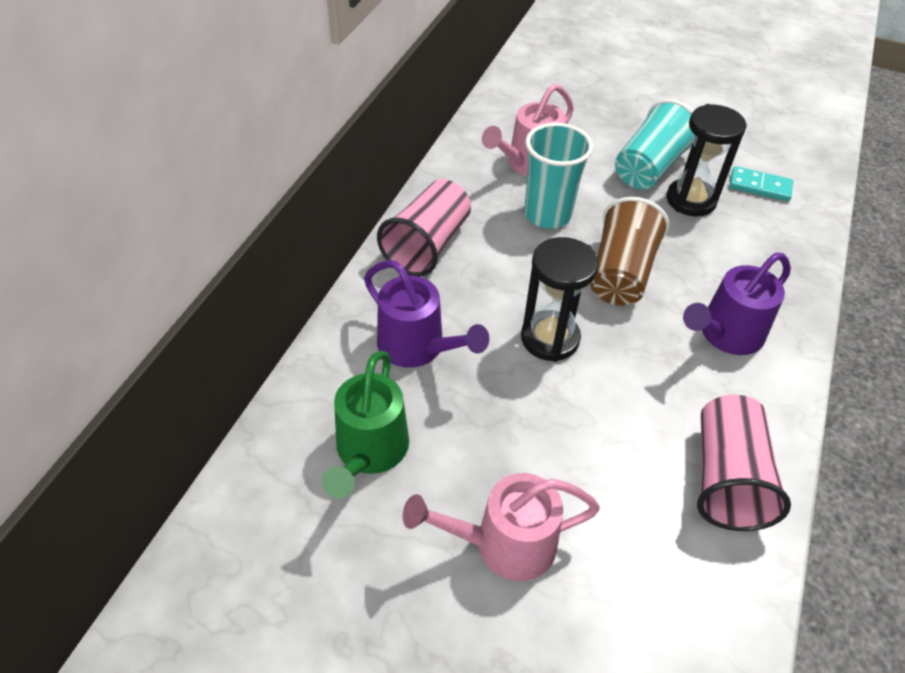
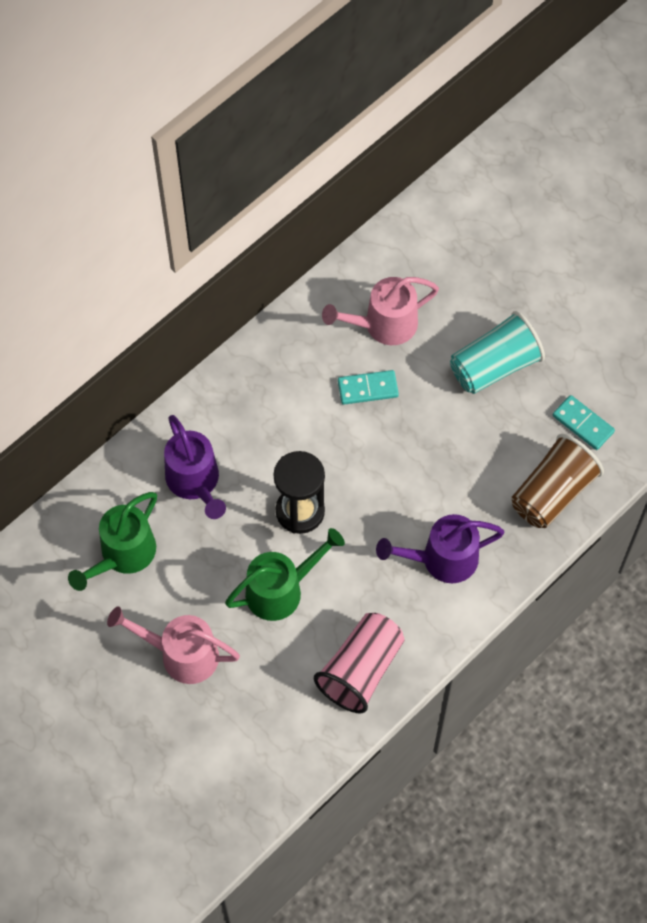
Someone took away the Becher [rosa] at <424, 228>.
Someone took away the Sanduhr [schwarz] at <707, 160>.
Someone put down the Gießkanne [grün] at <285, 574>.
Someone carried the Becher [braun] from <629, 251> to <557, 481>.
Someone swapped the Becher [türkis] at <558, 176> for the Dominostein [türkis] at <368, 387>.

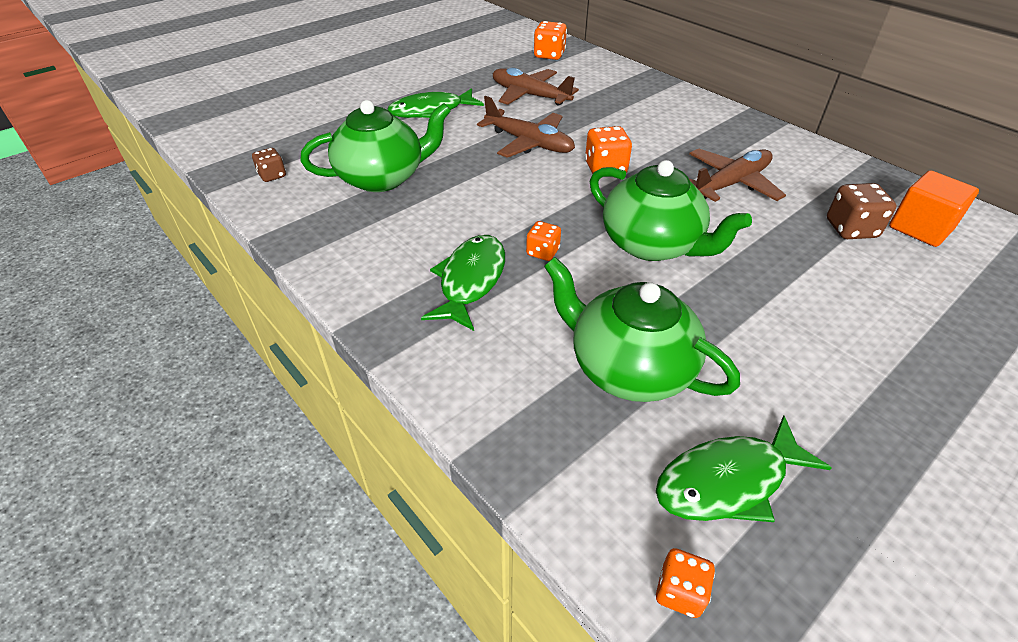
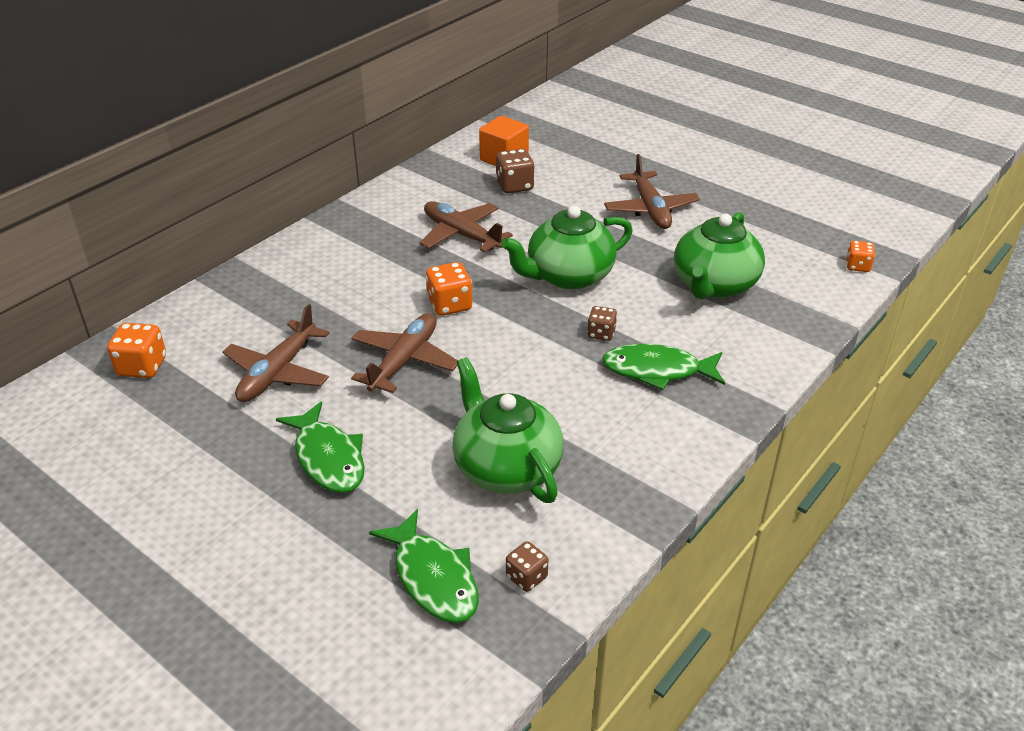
Someone put down the Flugzeug [braun] at <652, 191>.
Someone carried the Fisch [grün] from <744, 469> to <424, 566>.
Someone repainted the Spielwürfel [orange] at <543, 241>, which became the Spielwürfel [braun] at <602, 323>.
Someone rotated the Teekanne [grün] at <671, 210> by 150 degrees counterclockwise.

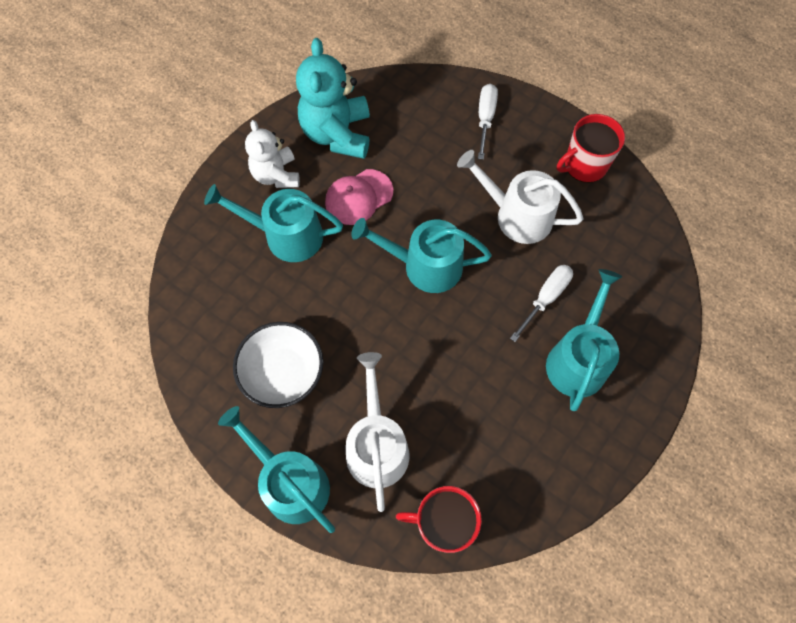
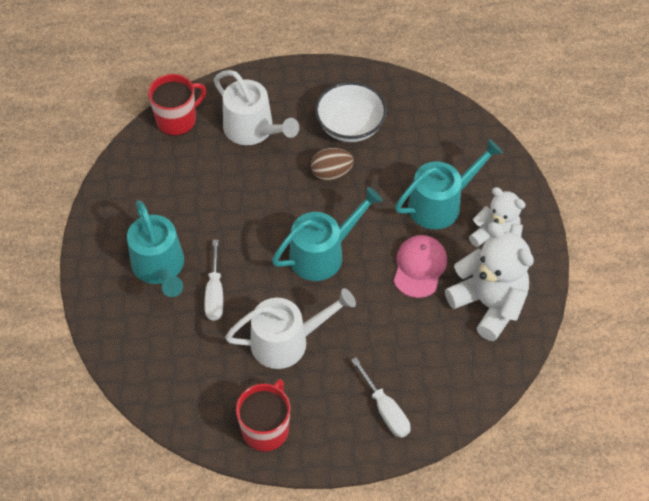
Someone took away the Gießkanne [türkis] at <276, 469>.
Someone put down the Ei [braun] at <332, 164>.
Someone repainted the Teddybär [türkis] at <333, 98>, which became the Teddybär [weiß] at <489, 281>.

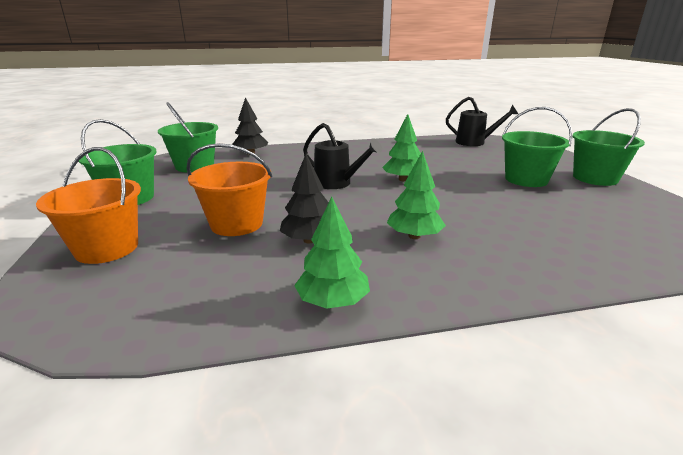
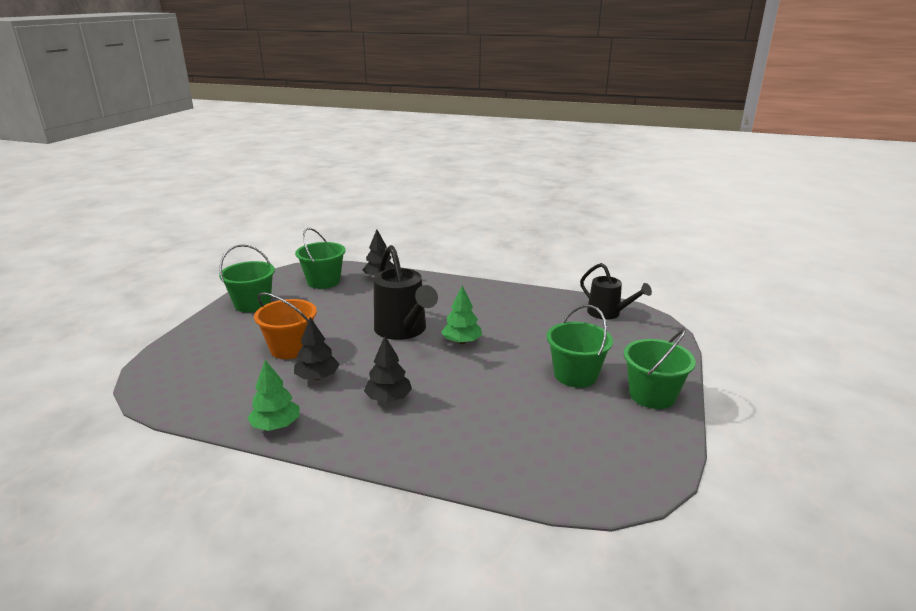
Someone took away the Eimer [orange] at <88, 205>.
Someone repainted the Baum [grün] at <416, 195>, which became the Baum [schwarz] at <388, 369>.
Someone scaled the Gießkanne [schwarz] at <342, 156> by 1.56.

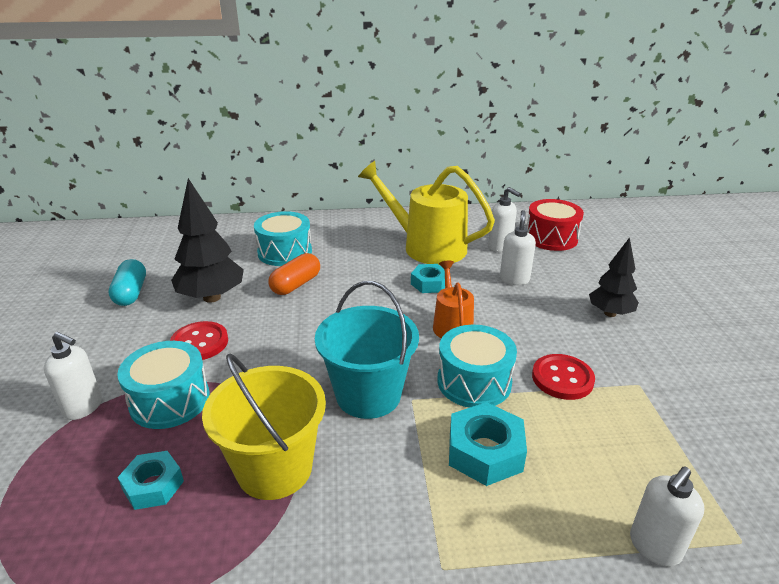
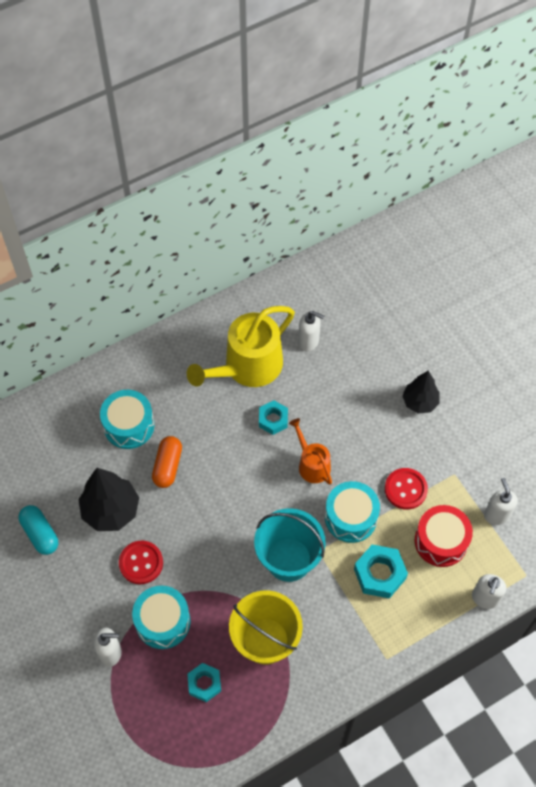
Someone carried the Seifenspender [weiß] from <518, 247> to <501, 501>.
Someone carried the Trommel [rot] from <555, 225> to <444, 536>.
Someone rotated the Gießkanne [gelb] at <426, 213> by 45 degrees counterclockwise.

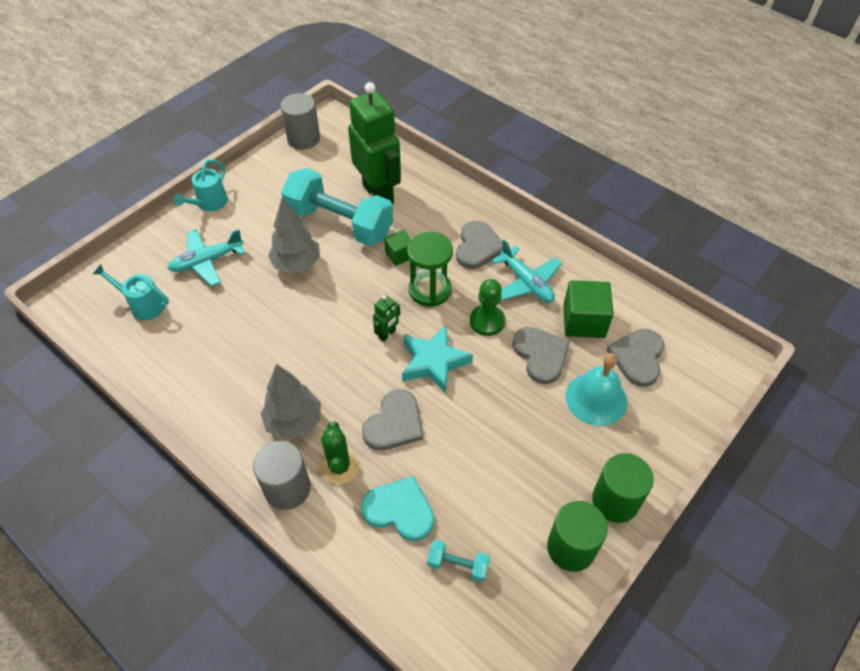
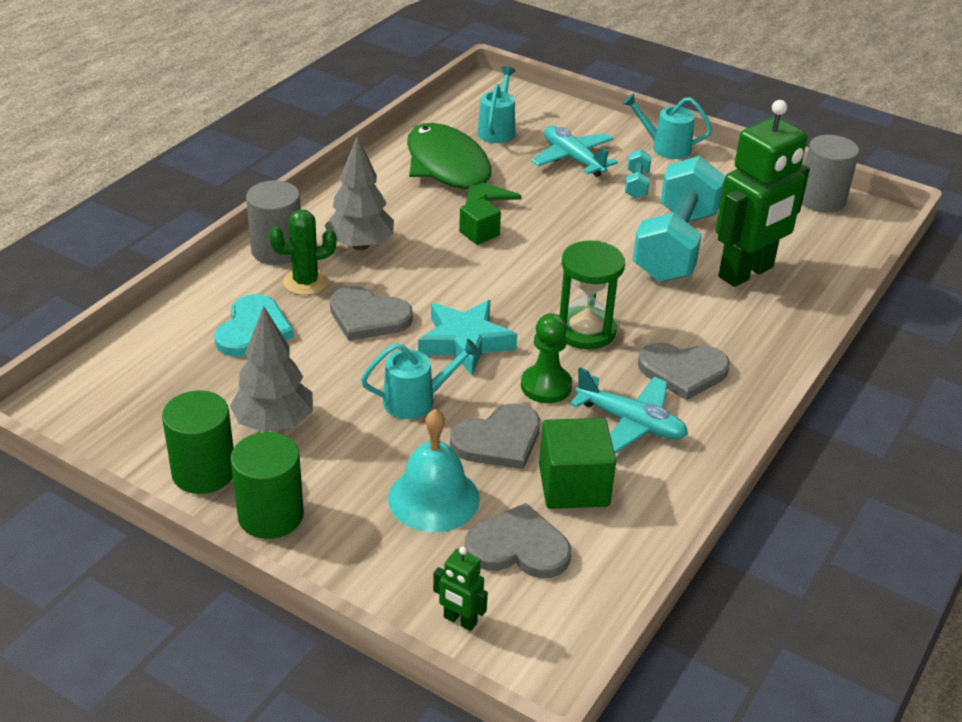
Someone put down the Gießkanne [türkis] at <420, 379>.
Someone put down the Fisch [grün] at <464, 164>.
Someone carried the Baum [grau] from <294, 235> to <271, 369>.
Someone carried the Roboter [grün] from <386, 318> to <460, 589>.
Someone carried the Kubus [grün] from <397, 248> to <480, 221>.
Someone carried the Hantel [türkis] from <458, 561> to <638, 174>.
Someone rotated the Flugzeug [türkis] at <527, 271> by 105 degrees counterclockwise.

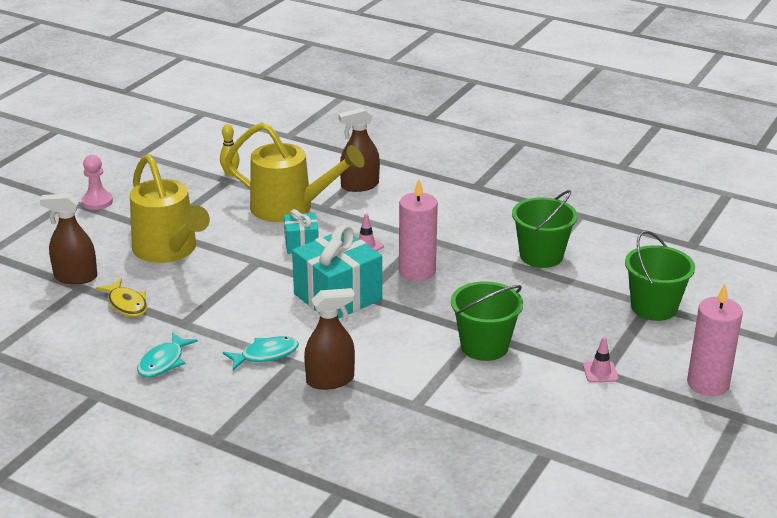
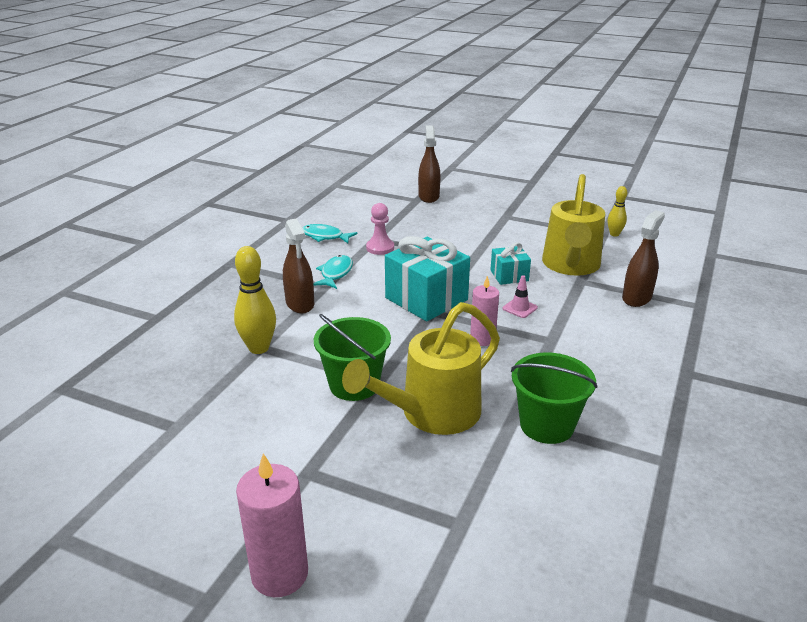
Someone took away the Fisch [gelb] at <121, 297>.
Someone took away the Leitkegel [rosa] at <600, 360>.
Someone took away the Eimer [grün] at <660, 276>.
Someone put down the Bowlingkegel [gelb] at <255, 300>.
Someone carried the Bauer [rosa] from <97, 182> to <380, 229>.
Someone carried the Gießkanne [gelb] from <170, 208> to <421, 368>.
Someone rotated the Fisch [türkis] at <261, 353> by 135 degrees counterclockwise.
Someone rotated the Sprühflasche [braun] at <359, 149> by 60 degrees clockwise.
Someone scaled the Kerze [rosa] at <418, 230> by 0.66.

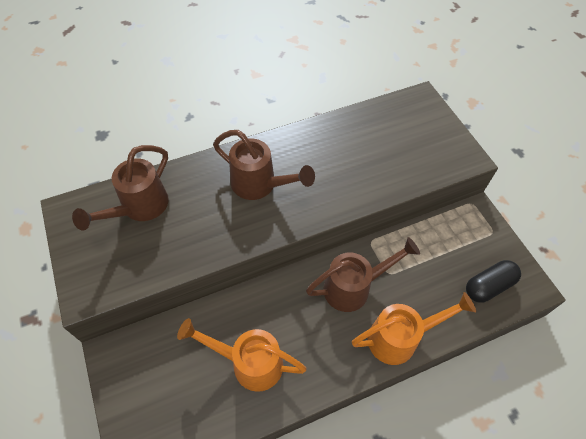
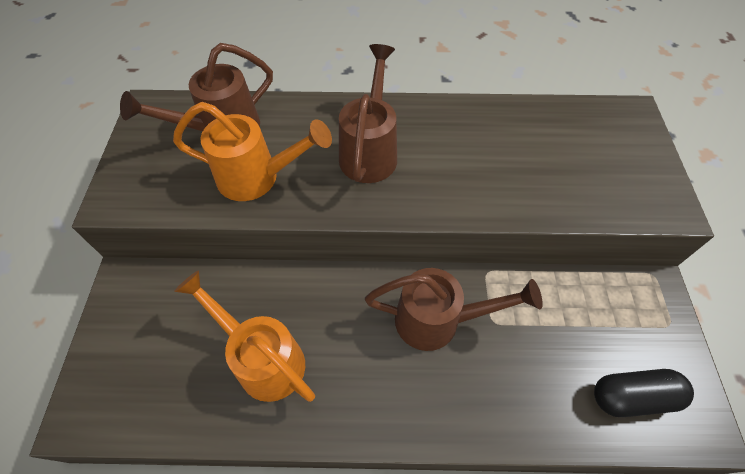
Someone carried the Gießkanne [orange] from <414, 328> to <252, 151>.
Someone rotated the Gießkanne [braun] at <264, 165> by 135 degrees counterclockwise.

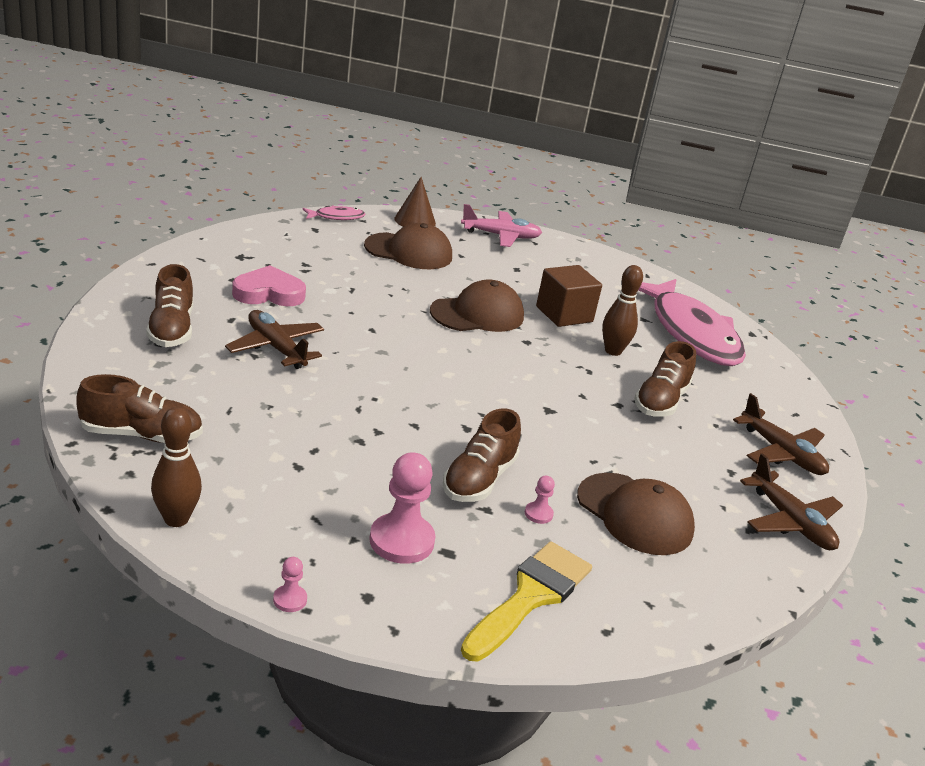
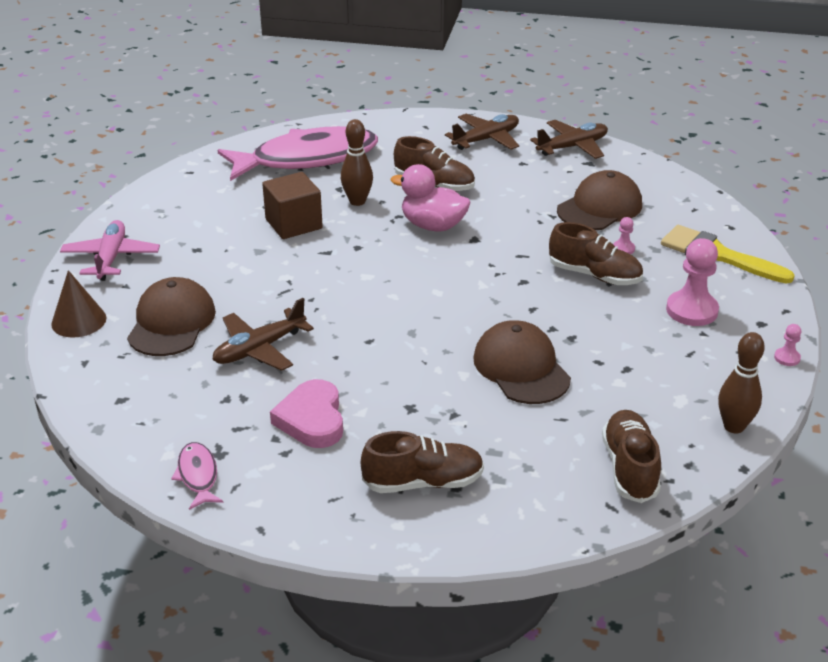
Someone put down the Ente [rosa] at <431, 197>.
Someone carried the Flugzeug [braun] from <274, 339> to <263, 334>.
Someone carried the Fisch [rosa] from <333, 212> to <197, 476>.
Someone carried the Kappe [braun] from <477, 305> to <522, 362>.

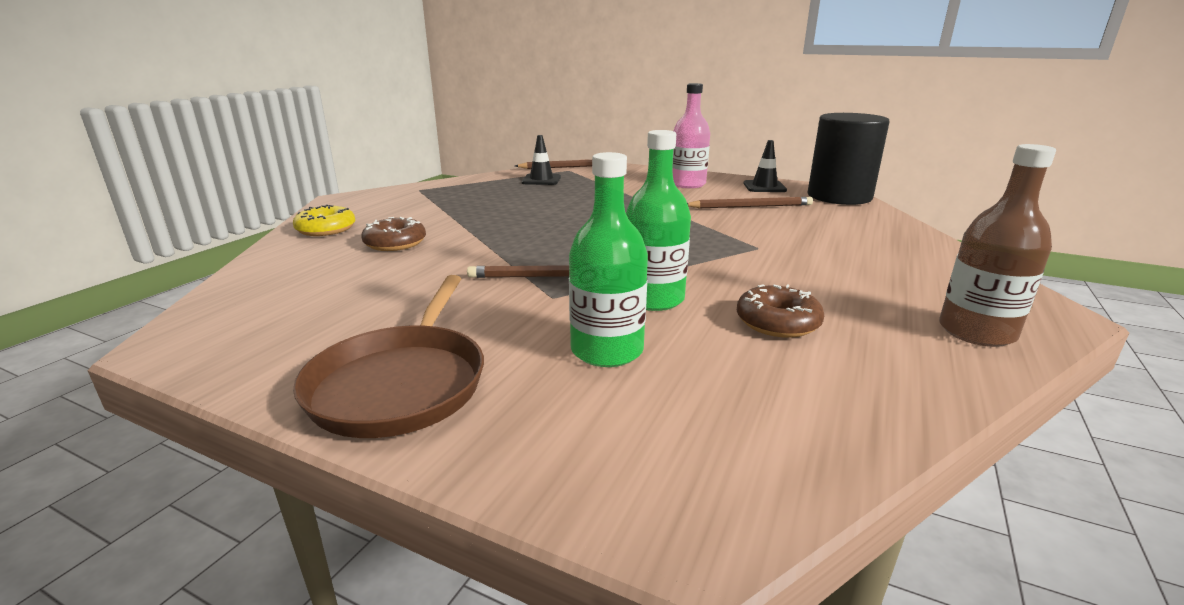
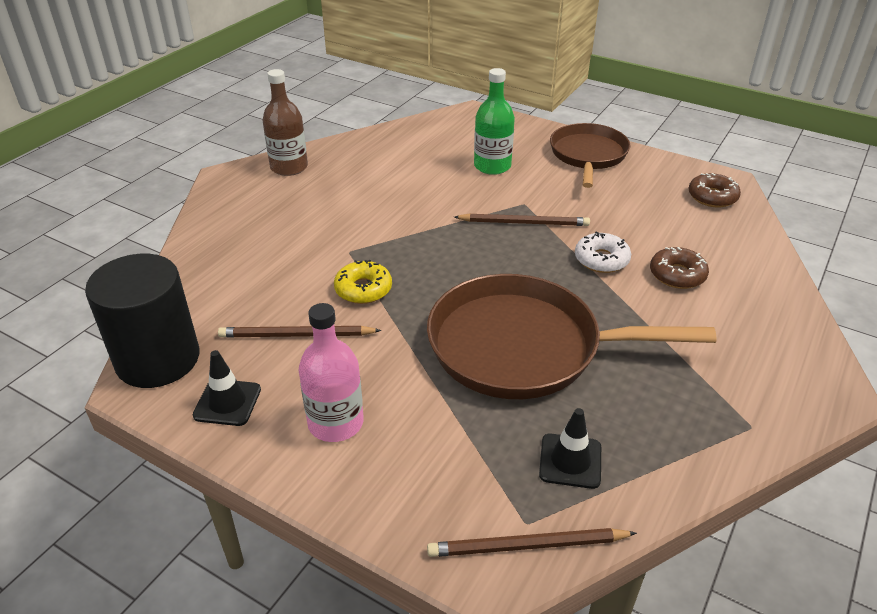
Someone took away the Flasche [grün] at <658, 220>.
Someone put down the Pfanne [braun] at <572, 336>.
Someone put down the Donut [weiß] at <603, 252>.
Someone carried the Donut [gelb] from <324, 220> to <363, 282>.
Someone carried the Donut [braun] from <780, 311> to <714, 190>.

